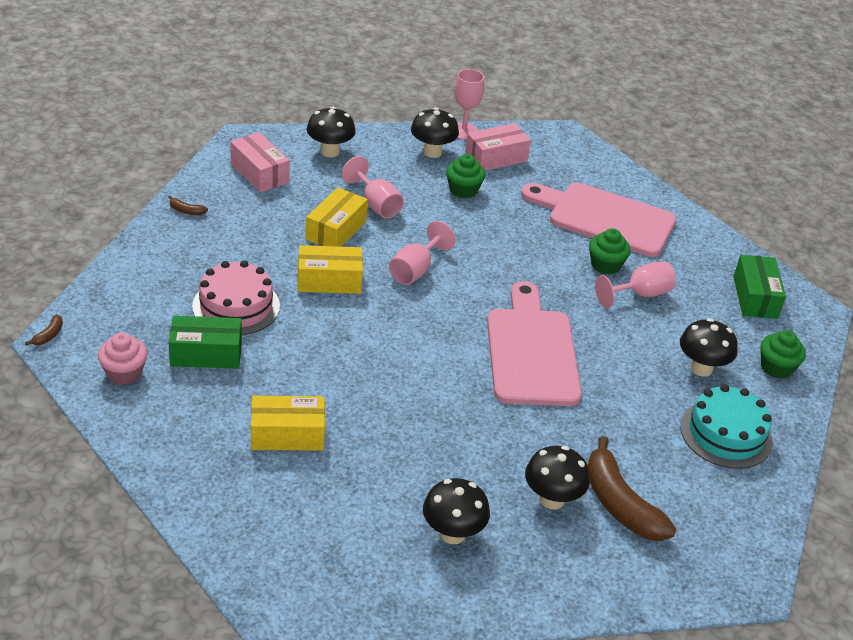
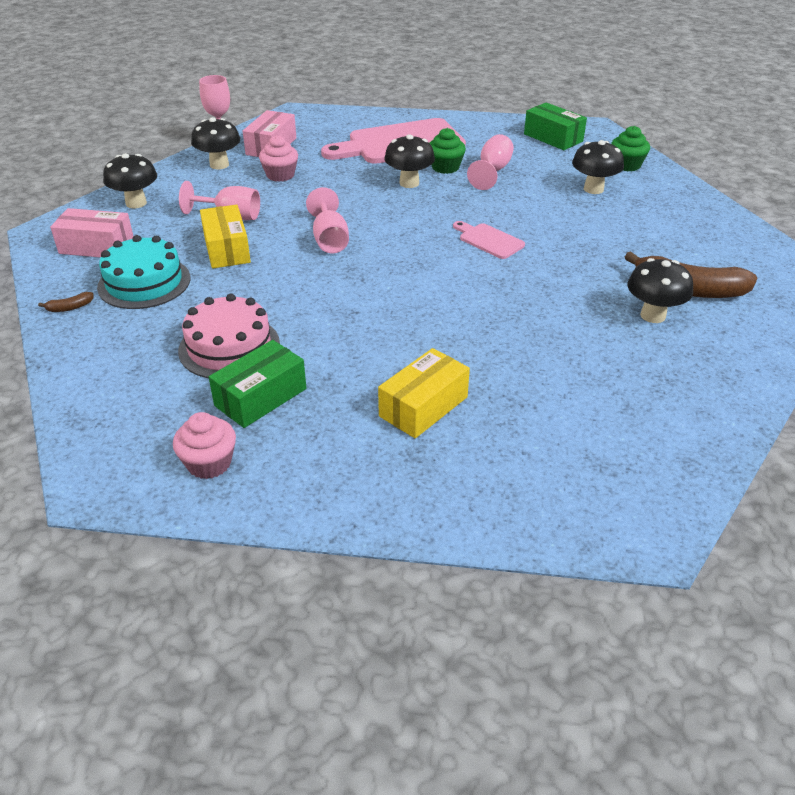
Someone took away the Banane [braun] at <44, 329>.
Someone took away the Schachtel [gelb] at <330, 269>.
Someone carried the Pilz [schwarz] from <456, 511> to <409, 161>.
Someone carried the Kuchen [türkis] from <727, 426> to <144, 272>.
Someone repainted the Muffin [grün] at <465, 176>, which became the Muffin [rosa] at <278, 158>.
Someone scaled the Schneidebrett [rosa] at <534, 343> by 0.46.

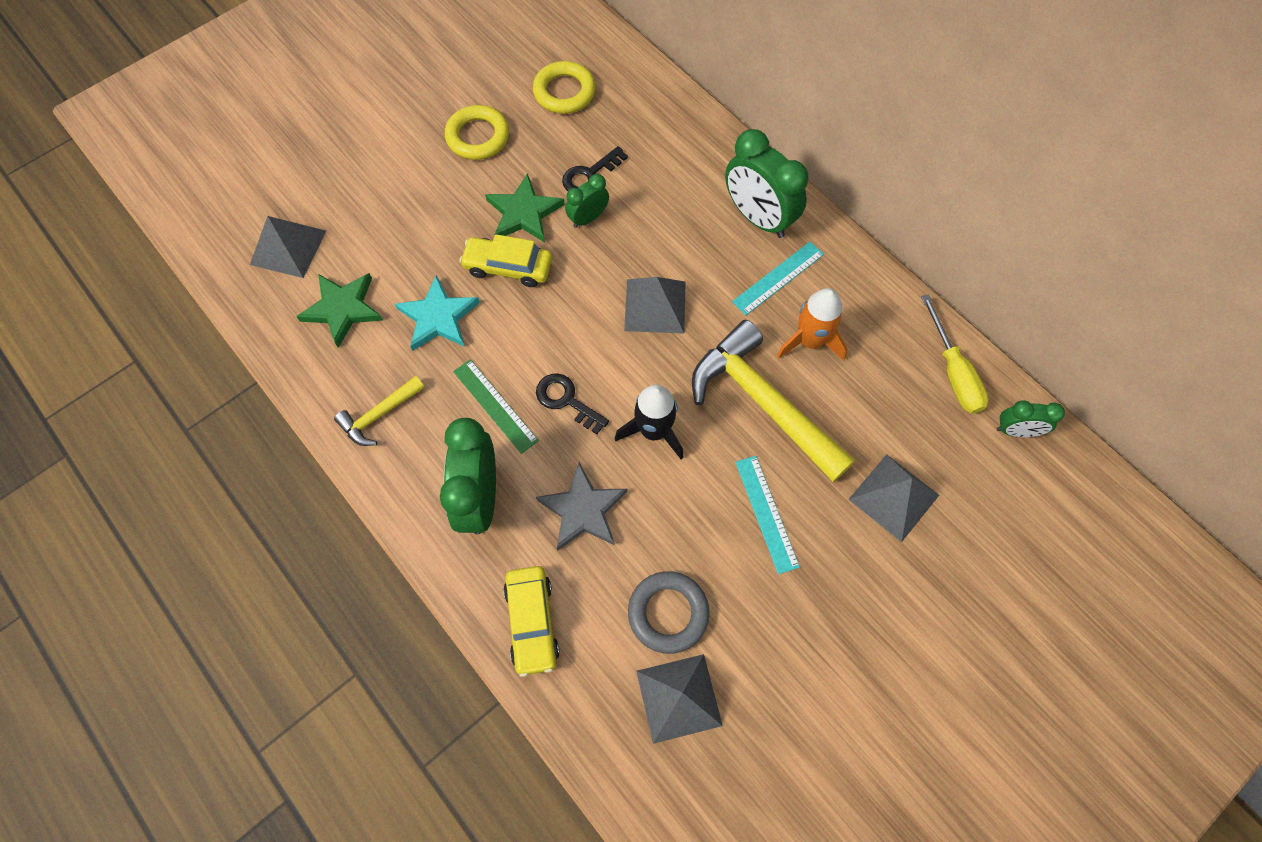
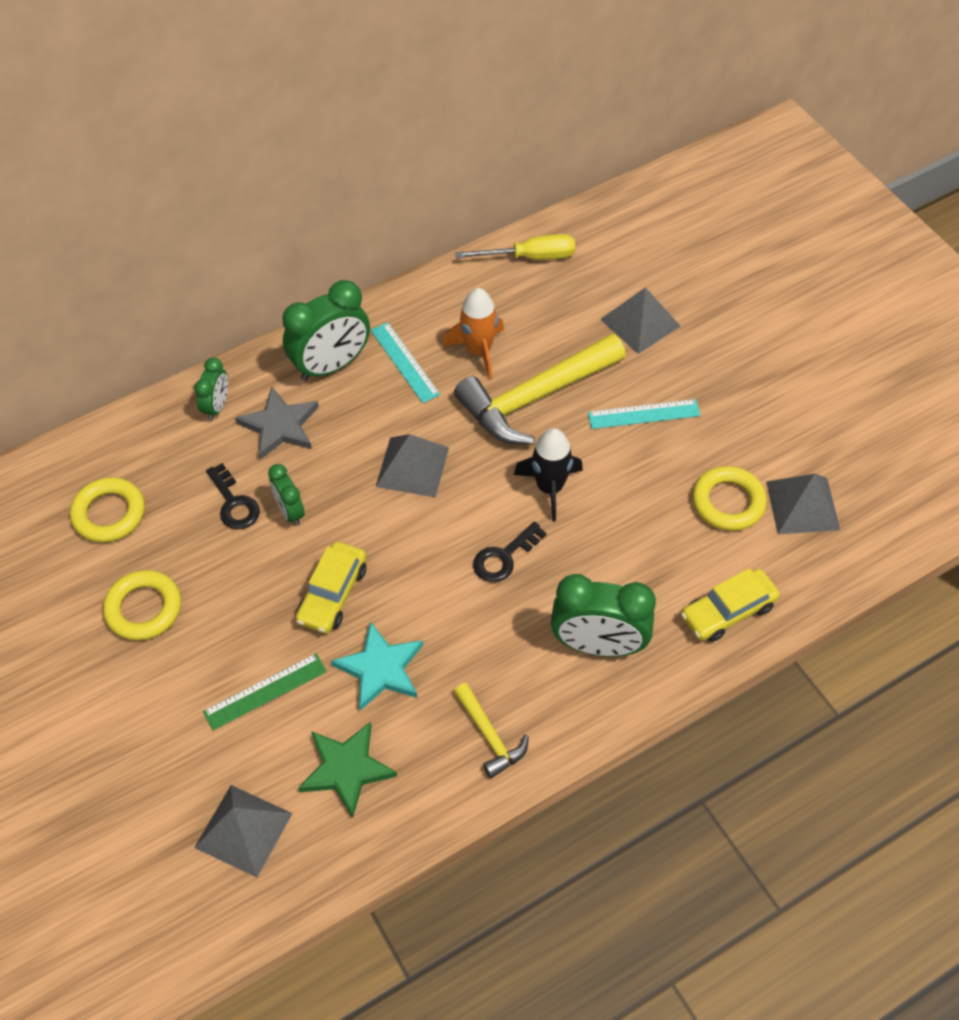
Someone took away the Stern [grün] at <525, 208>.
Someone carried the Lineal [grün] from <496, 406> to <265, 691>.
Someone carried the Stern [grau] from <581, 506> to <277, 423>.
Someone carried the Wecker [grün] from <1031, 418> to <211, 388>.
Someone repainted the Ring [grau] at <668, 612>, which became the Ring [gelb] at <729, 498>.
Someone rotated the Auto [gelb] at <531, 621> by 150 degrees clockwise.

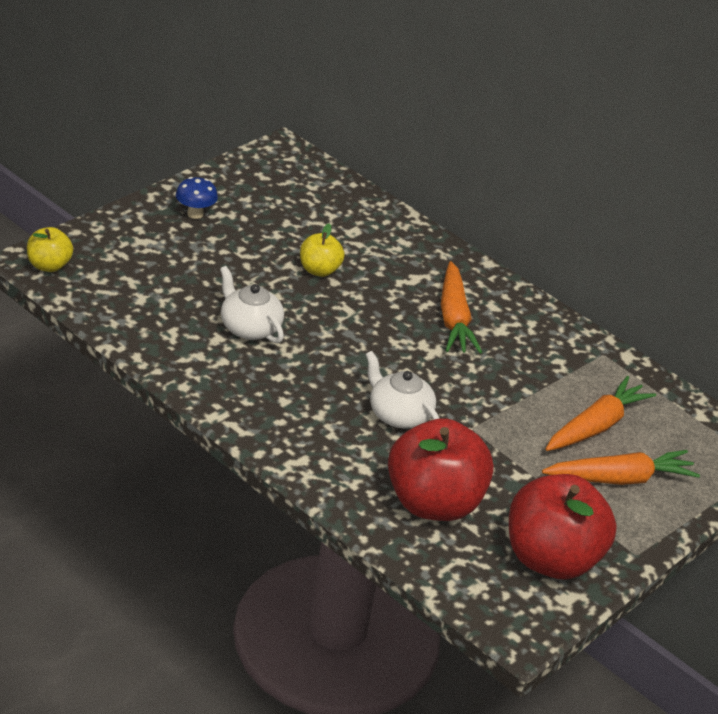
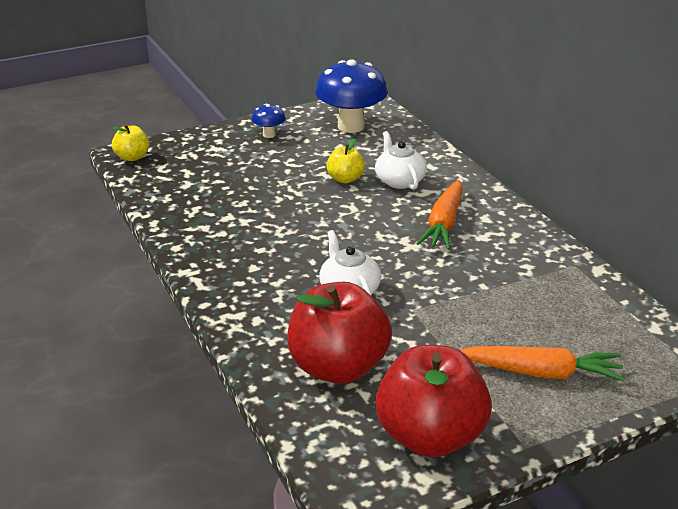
Someone took away the Karotte [orange] at <601, 413>.
Someone put down the Pilz [blau] at <351, 96>.
Someone carried the Teekanne [weiß] from <252, 304> to <401, 160>.

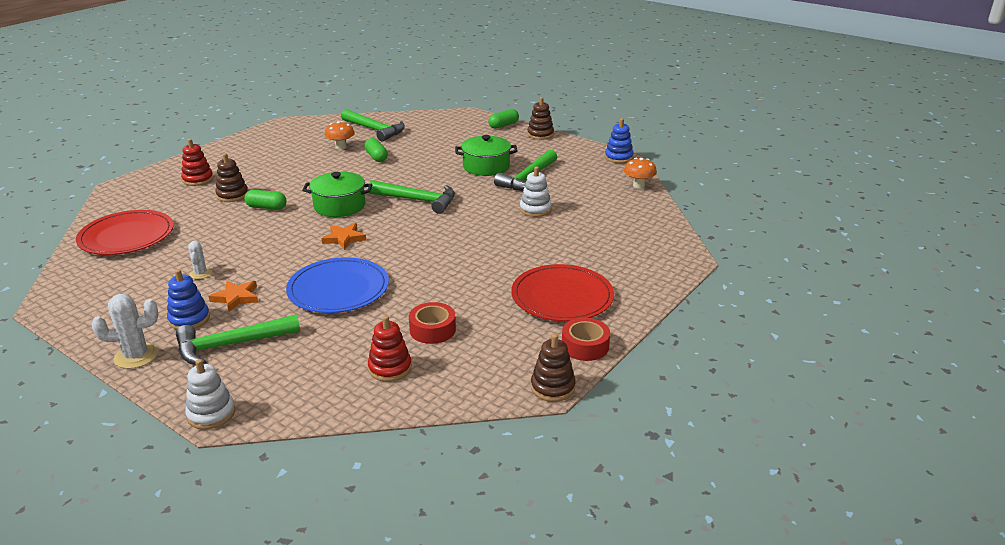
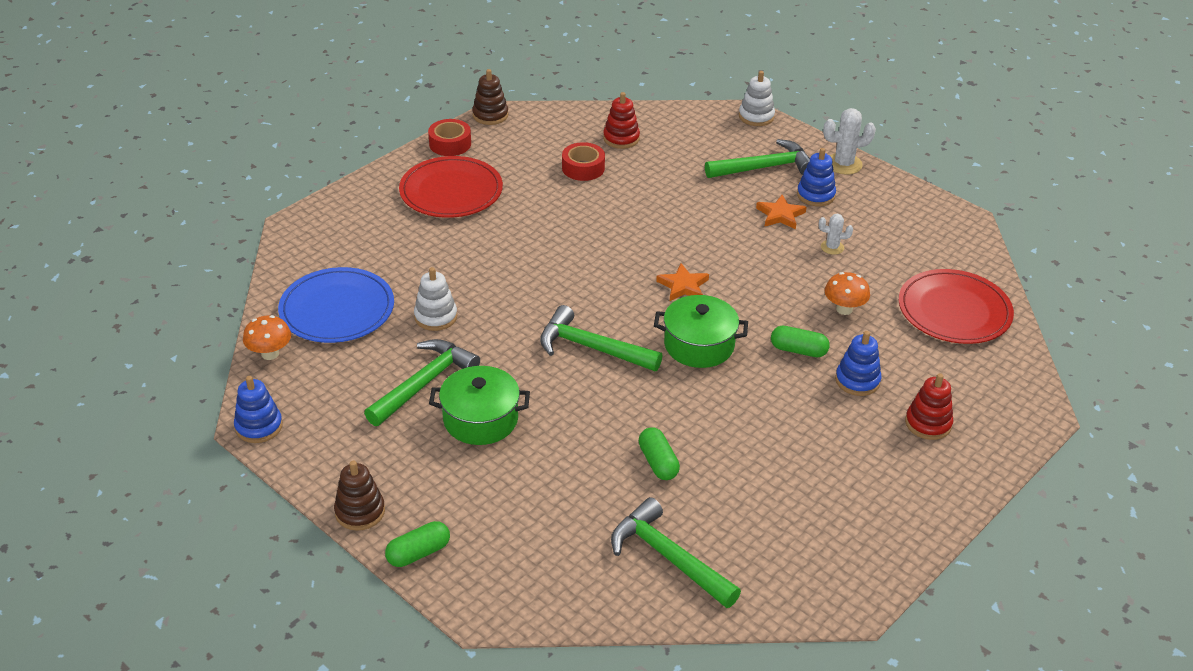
Someone carried the Teller [blau] from <337, 285> to <336, 305>.
Someone carried the Pilz [orange] from <340, 135> to <847, 293>.
Someone repainted the Stapelspielzeug [braun] at <231, 177>, which became the Stapelspielzeug [blau] at <858, 363>.
Someone rotated the Kaktus [weiß] at <200, 260> by 75 degrees counterclockwise.

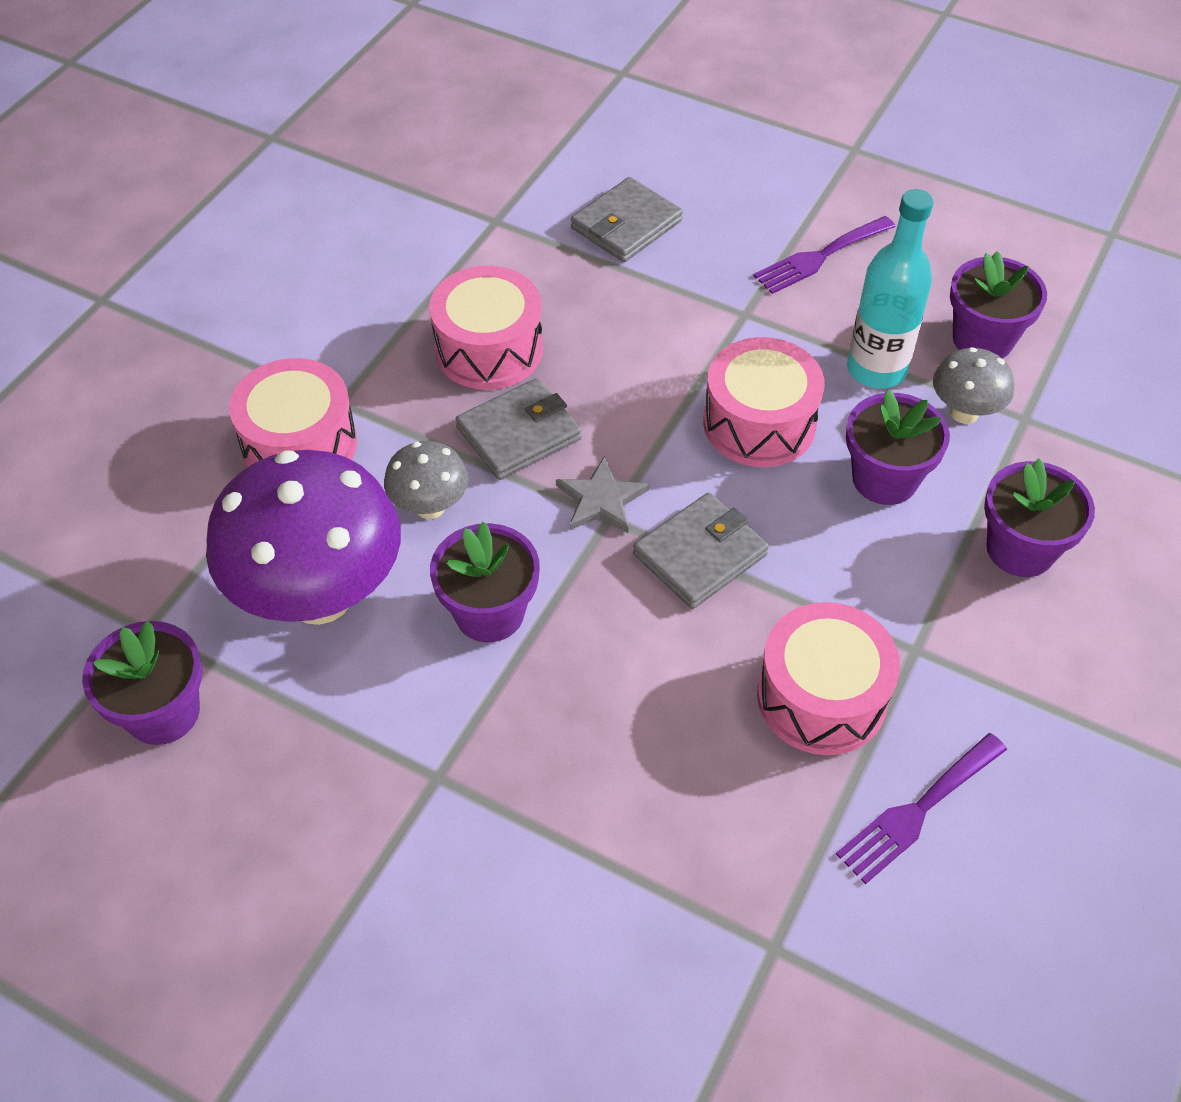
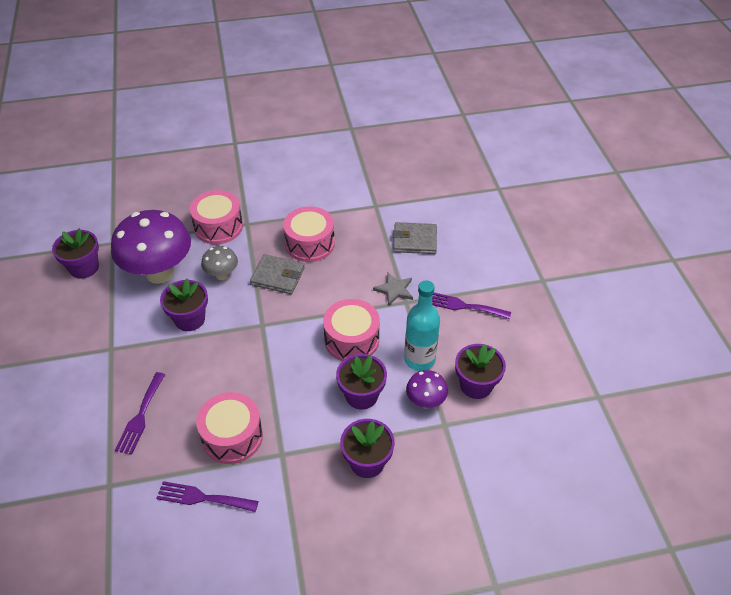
Someone took away the Geldbörse [grau] at <701, 550>.
Someone put down the Gabel [lila] at <140, 413>.
Someone carried the Stern [grau] from <602, 494> to <393, 289>.
Someone repainted the Pilz [grau] at <973, 385>, which became the Pilz [lila] at <427, 389>.

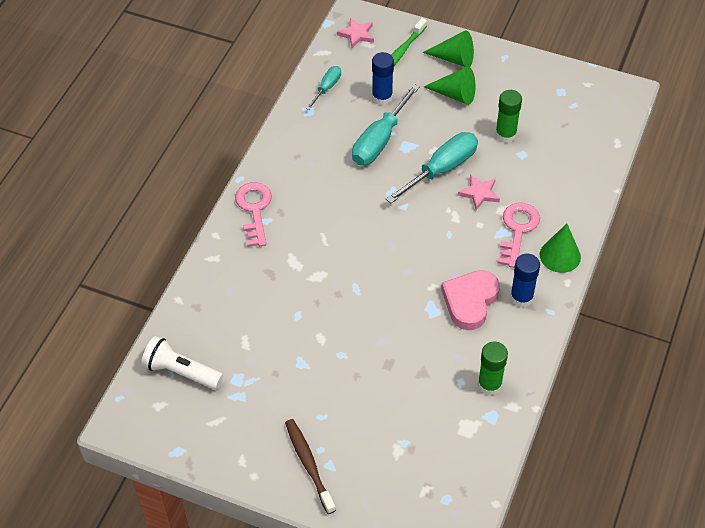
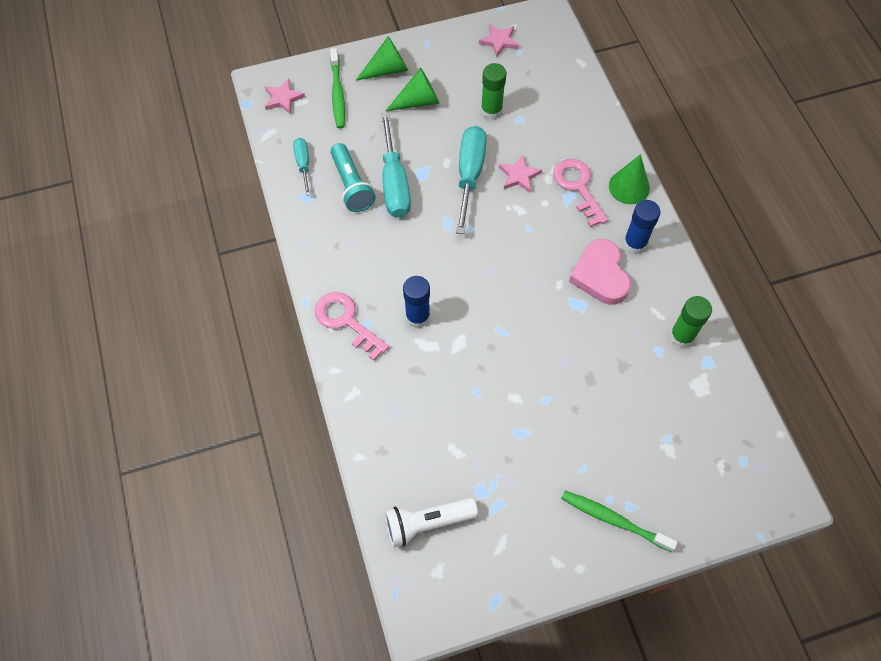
Someone put down the Taschenlampe [türkis] at <353, 177>.
Someone put down the Stern [rosa] at <499, 40>.
Someone carried the Klebestift [blau] from <383, 78> to <416, 302>.
Someone repainted the Zahnbürste [braun] at <310, 466>, which became the Zahnbürste [grün] at <619, 521>.

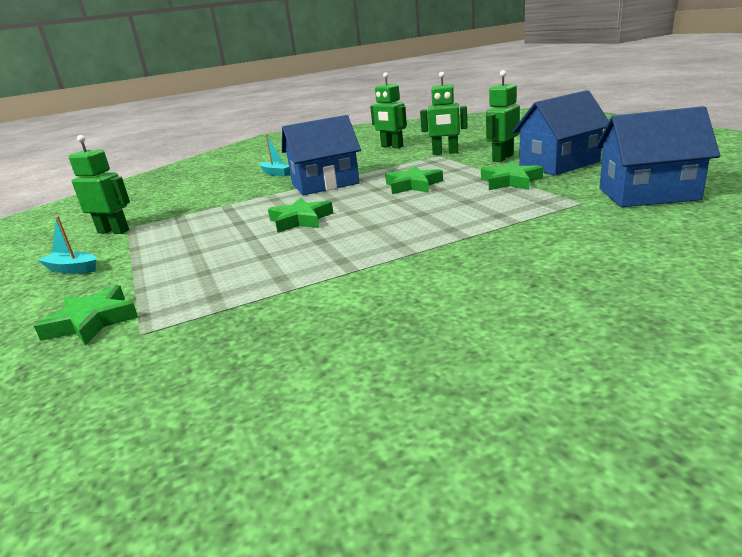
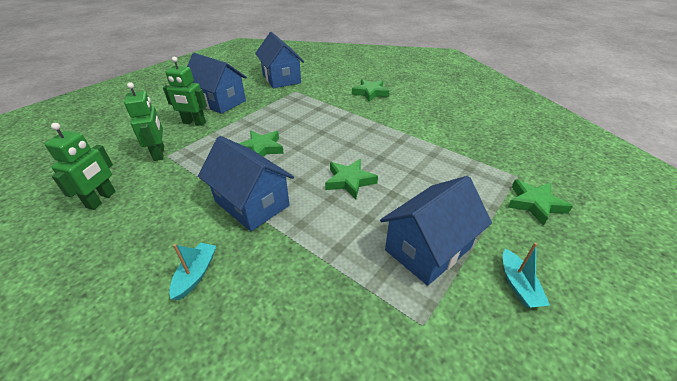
Someone took away the Roboter [grün] at <99, 184>.
Someone put down the Haus [blau] at <436, 231>.
Someone carried the Stern [grün] from <512, 175> to <370, 90>.

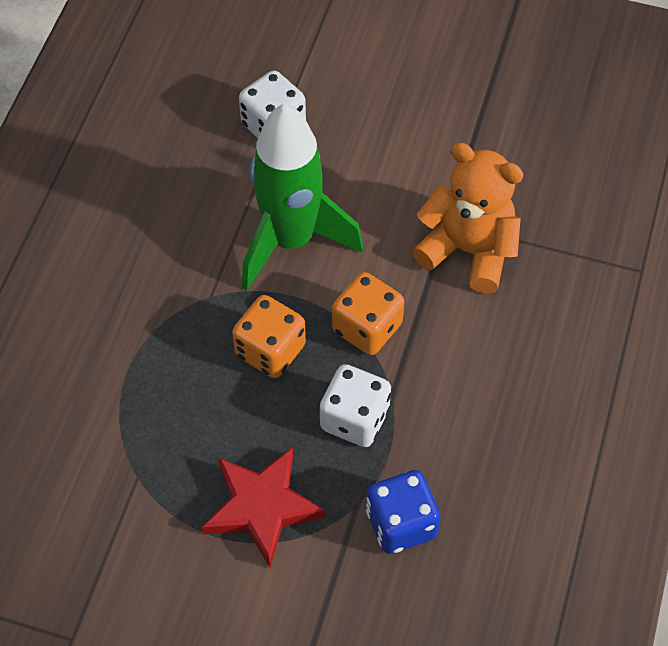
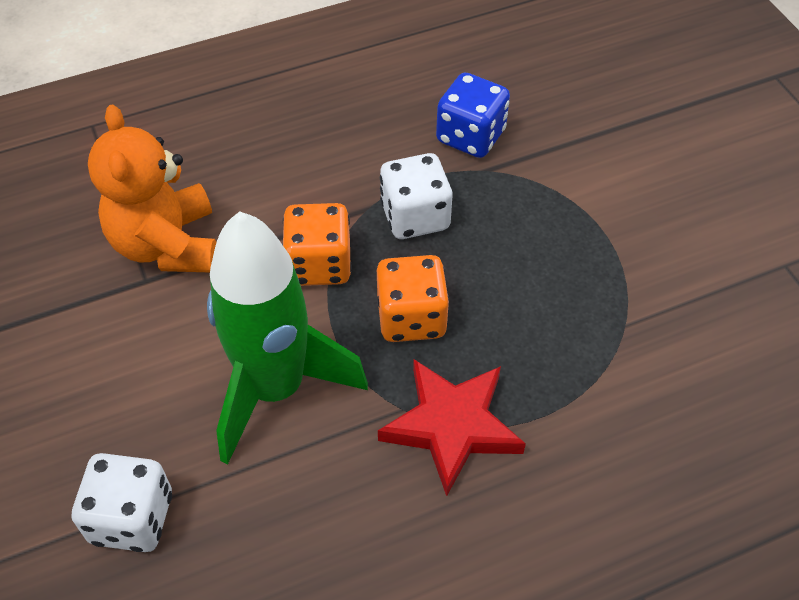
Someone carried the Stern [rot] from <264, 507> to <452, 427>.

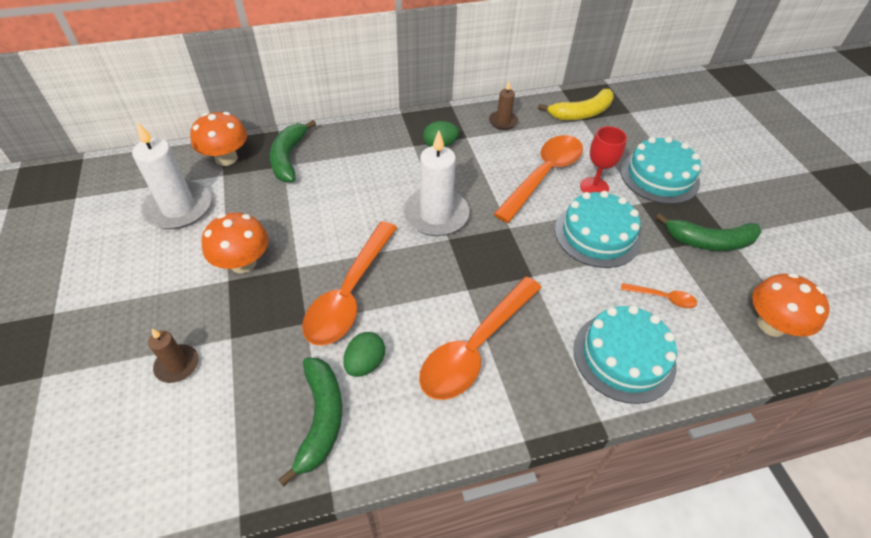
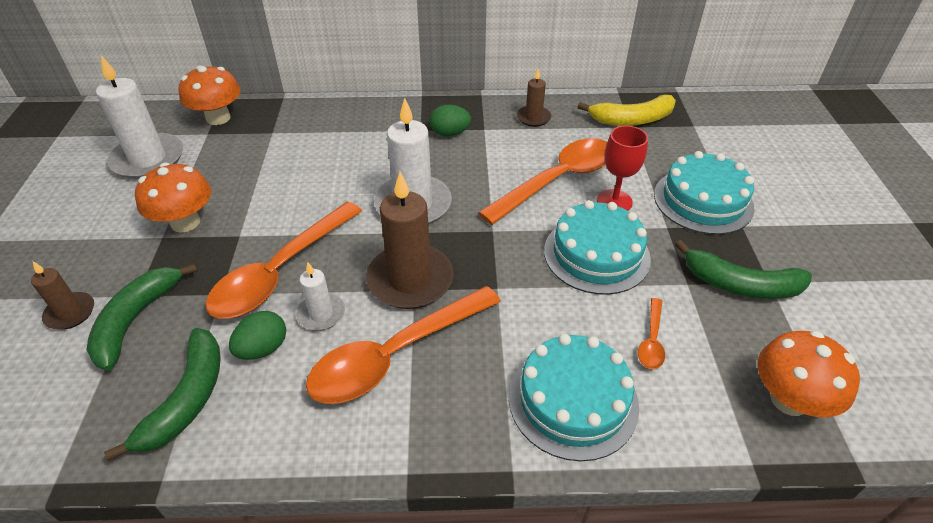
Someone put down the Kerze [weiß] at <320, 296>.
Someone put down the Kerze [braun] at <410, 240>.
Someone carried the Banane [grün] from <293, 151> to <142, 317>.
Someone rotated the Löffel [orange] at <659, 295> by 75 degrees clockwise.

